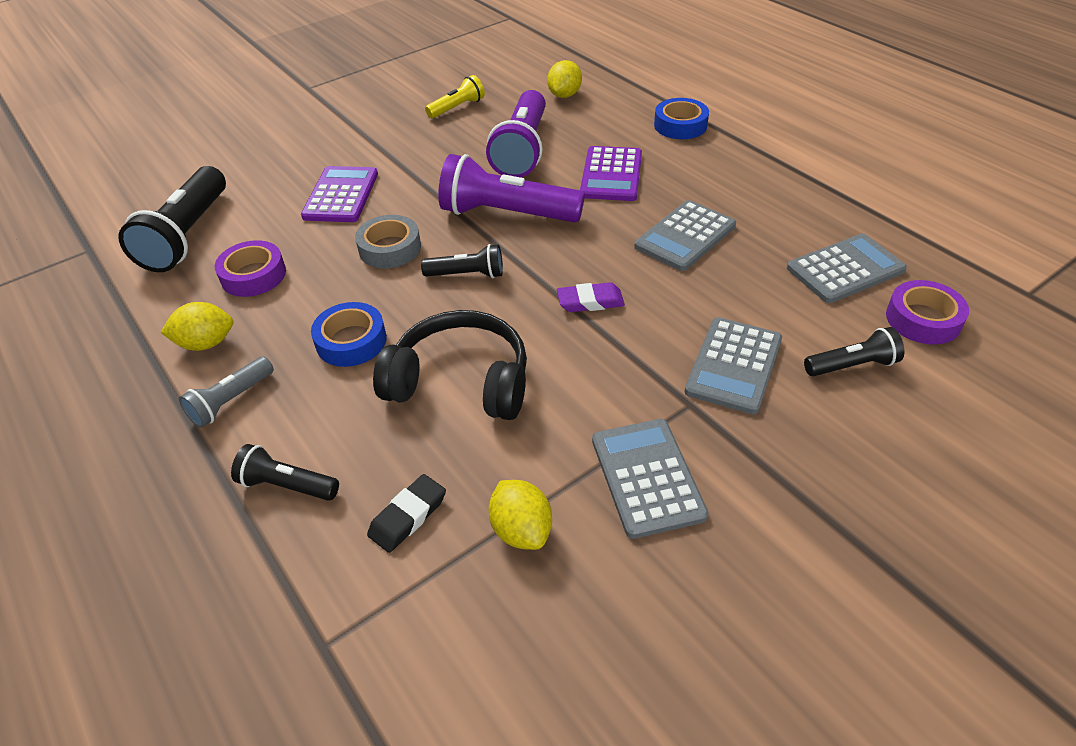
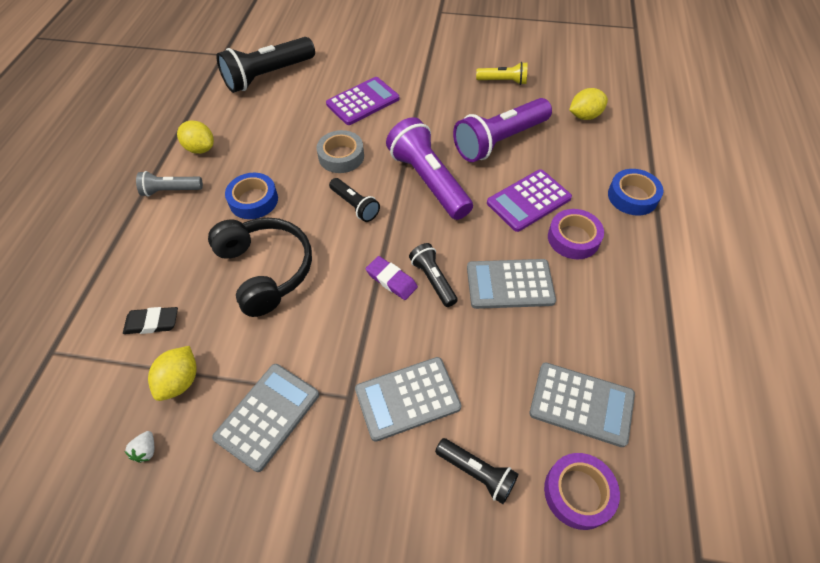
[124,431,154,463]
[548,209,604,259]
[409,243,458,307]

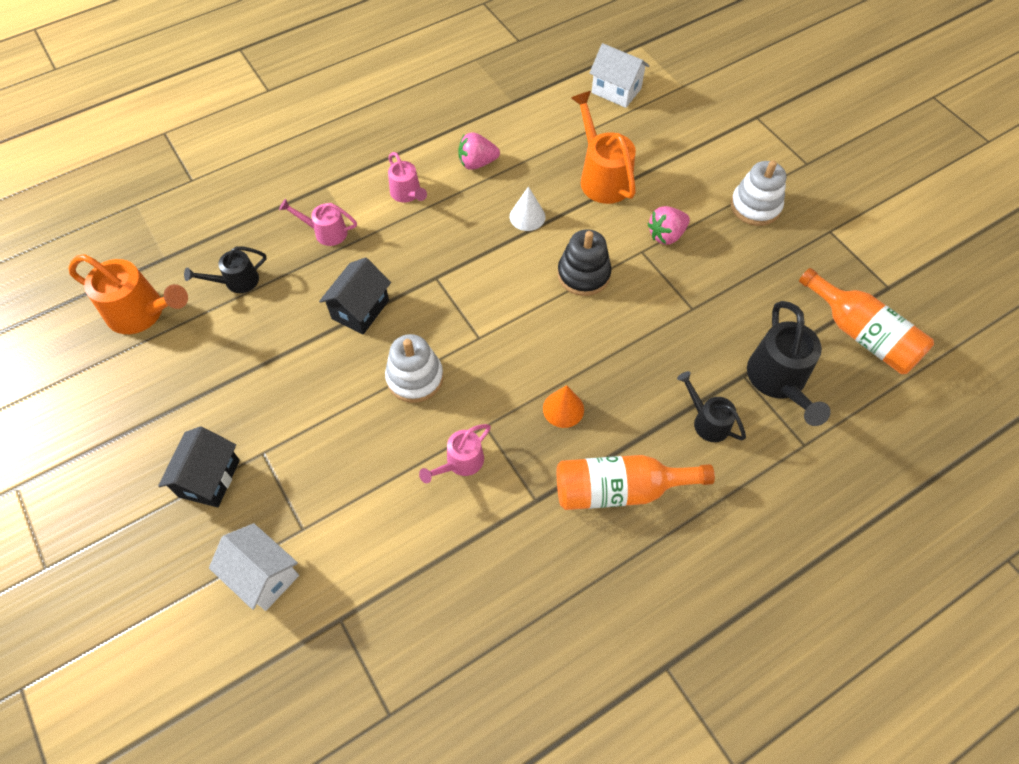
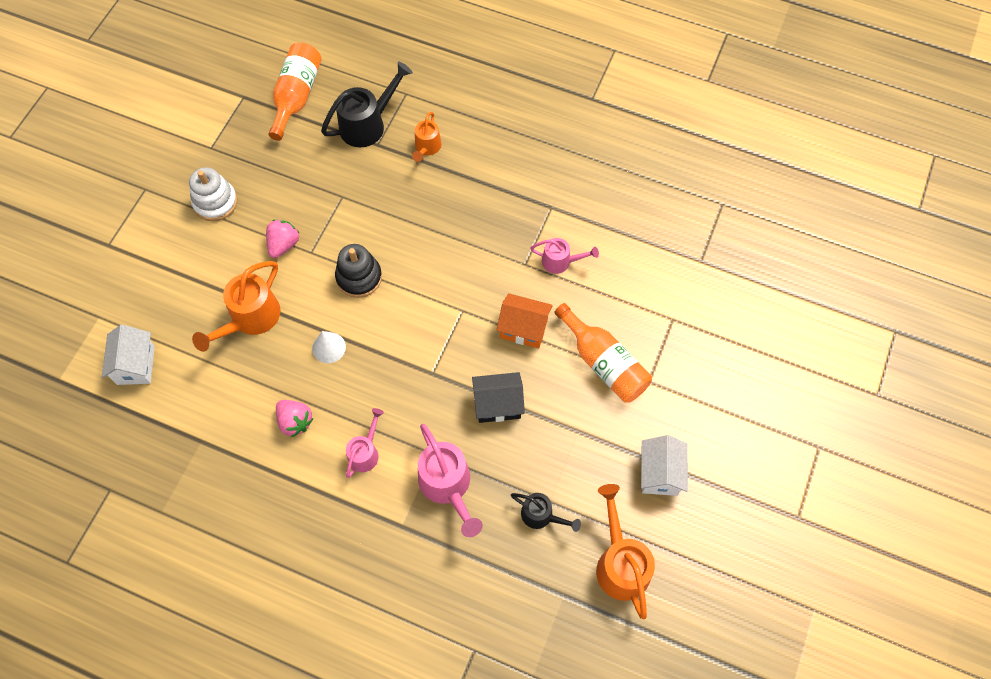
[158,426,240,507] (first image)
[543,385,584,428] (first image)
[641,435,688,496]
[554,303,652,403]
[496,293,553,348]
[412,112,442,162]
[266,220,299,258]
[418,424,483,537]

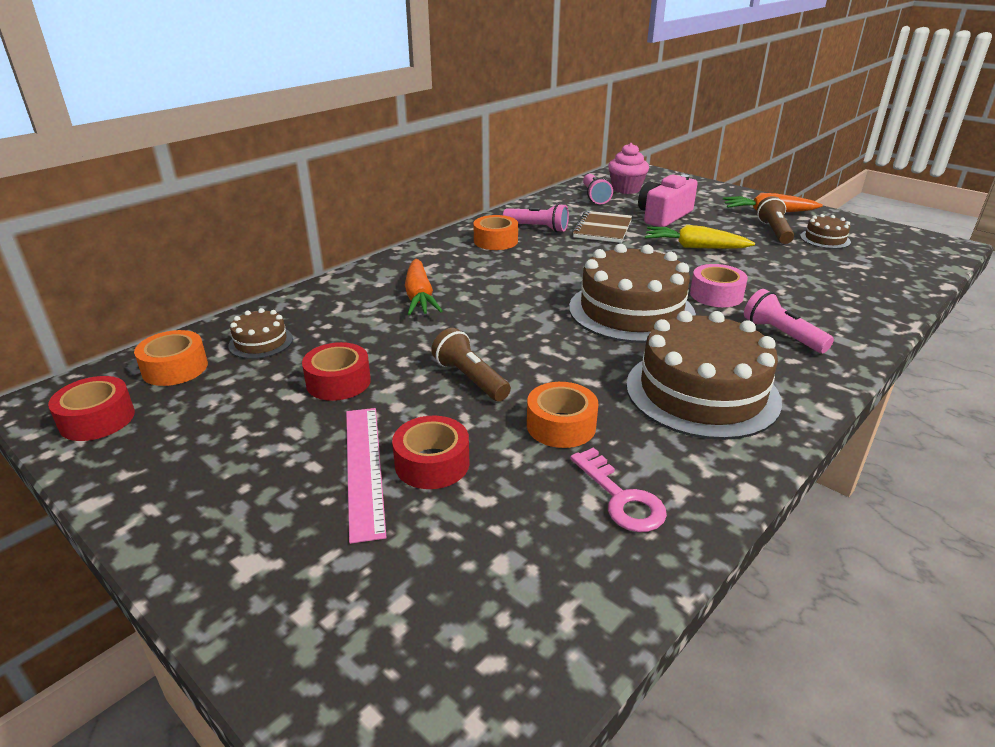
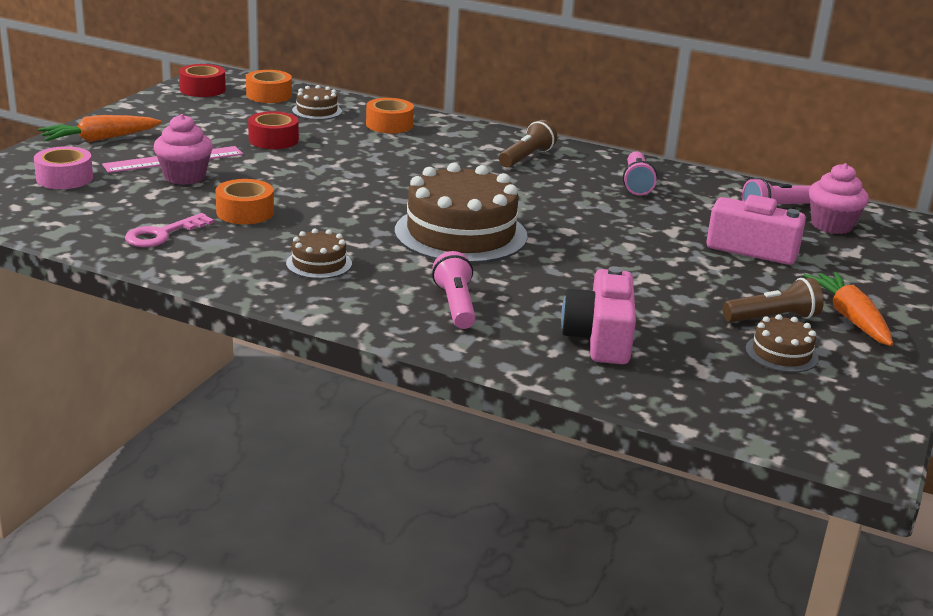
[572,211,632,243] (first image)
[645,225,755,249] (first image)
[561,266,636,364]
[38,115,161,142]
[499,120,557,168]
[366,98,414,133]
[34,146,93,189]
[154,114,213,185]
[432,251,476,329]
[286,229,352,279]

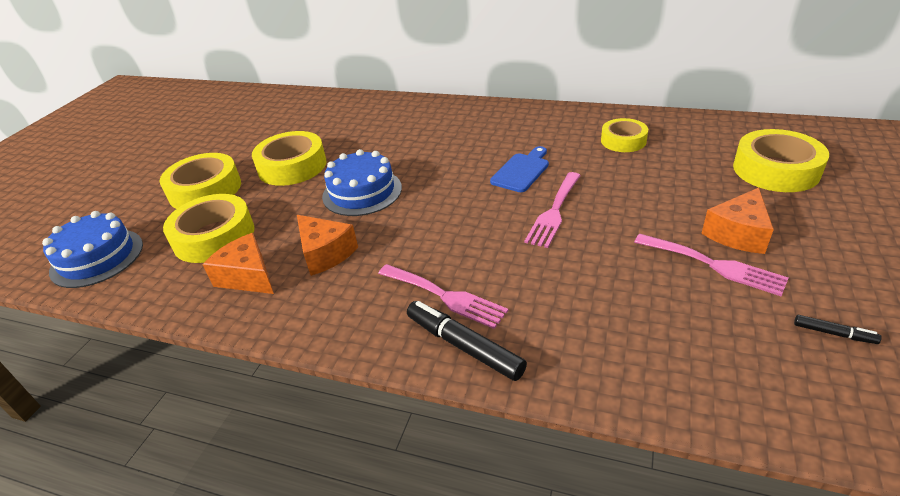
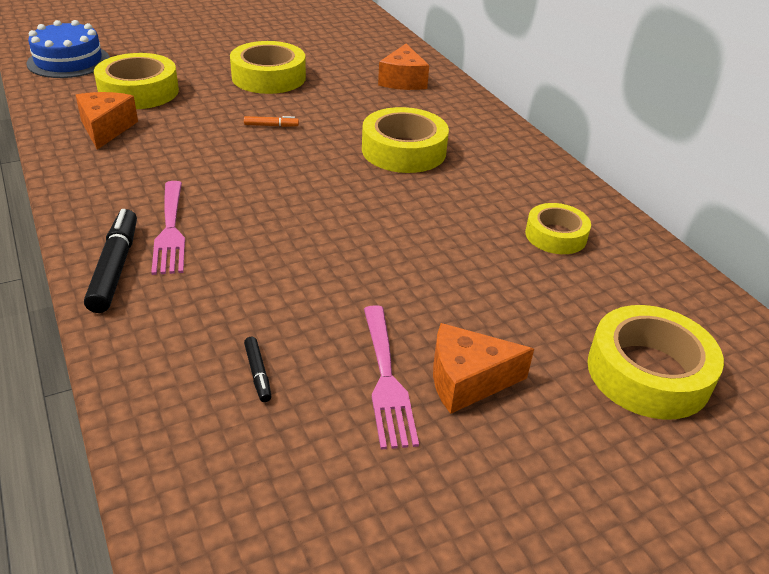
[490,146,549,192] (first image)
[524,172,581,248] (first image)
[362,107,449,173]
[378,44,429,90]
[244,337,271,402]
[244,116,299,127]

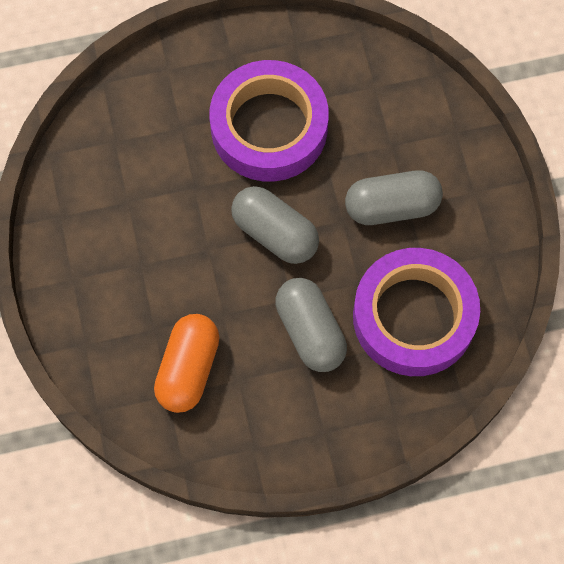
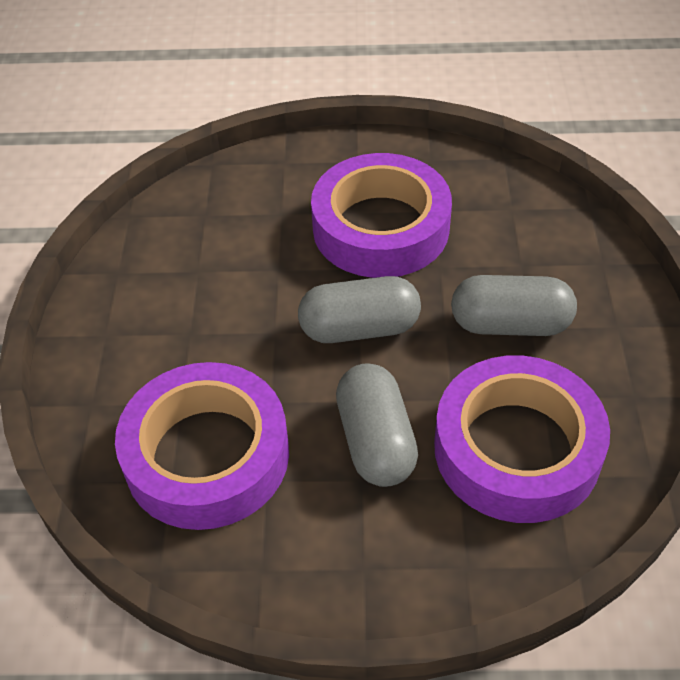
[115,362,289,530]
[298,276,421,343]

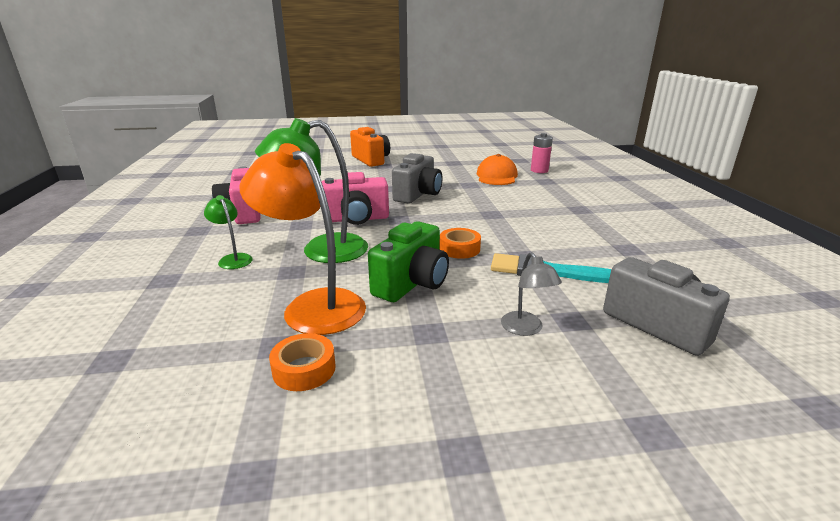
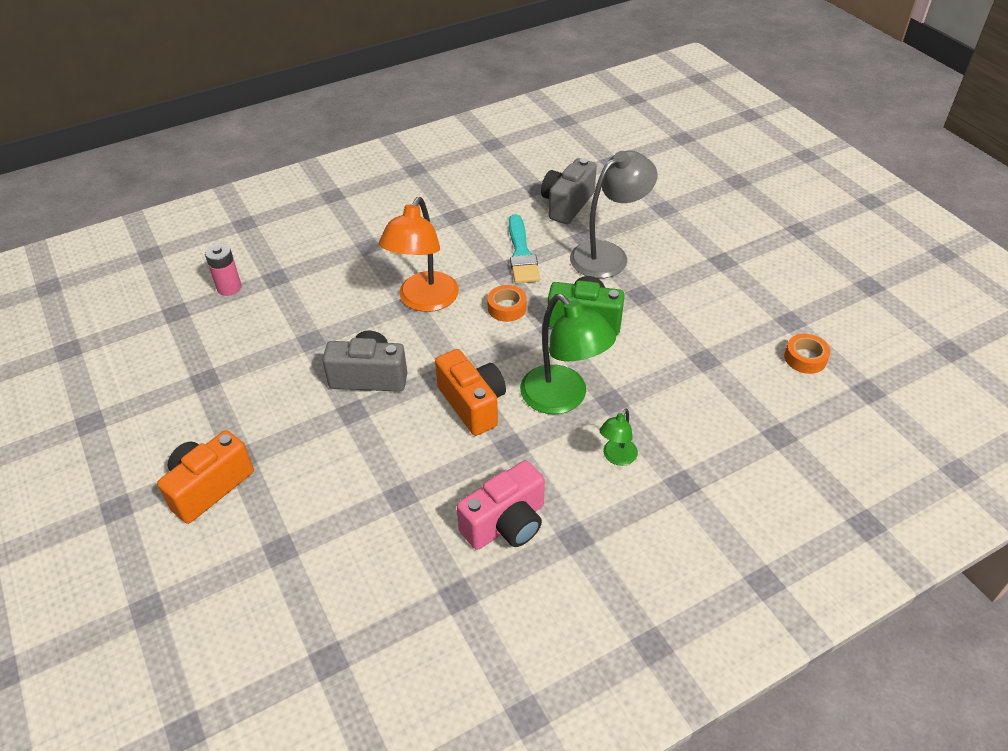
[477,154,518,185] (first image)
[379,197,459,312]
[784,334,831,374]
[435,349,506,436]
[570,150,657,278]

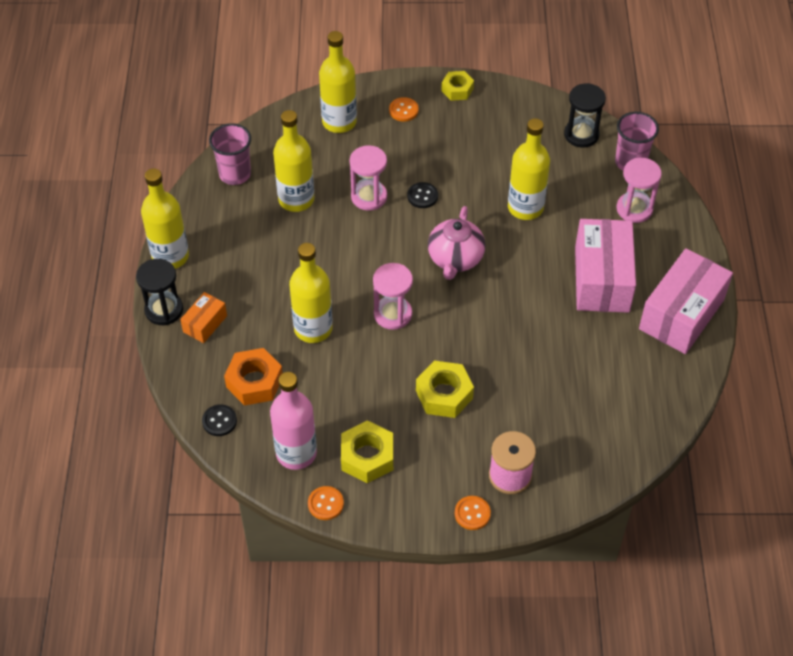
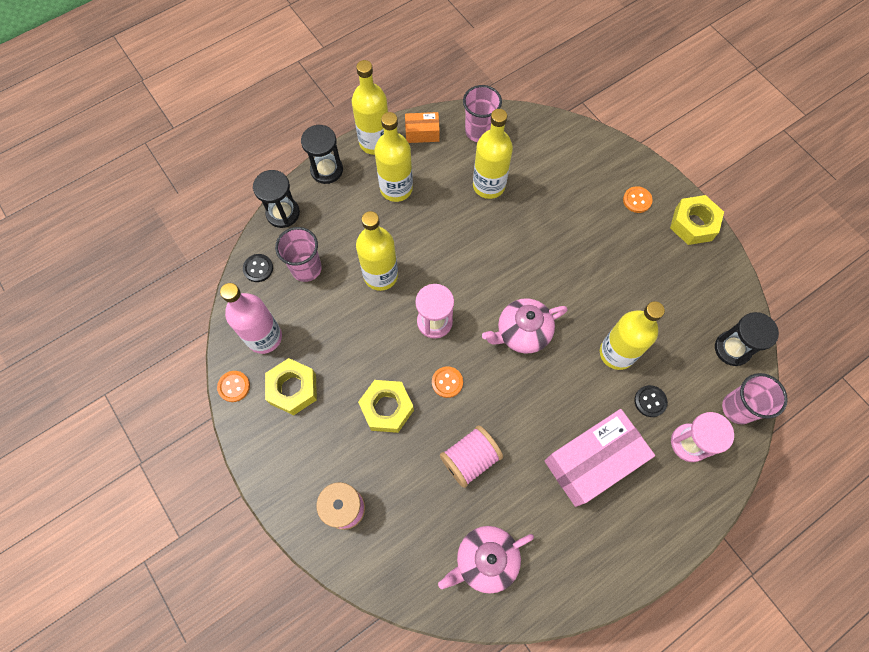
[350,145,387,211] (first image)
[639,248,733,354] (first image)
[253,170,300,228]
[438,526,534,594]
[440,425,503,488]
[405,112,440,143]
[374,112,413,202]
[634,385,668,417]
[432,366,463,398]
[275,227,322,282]
[670,195,724,245]

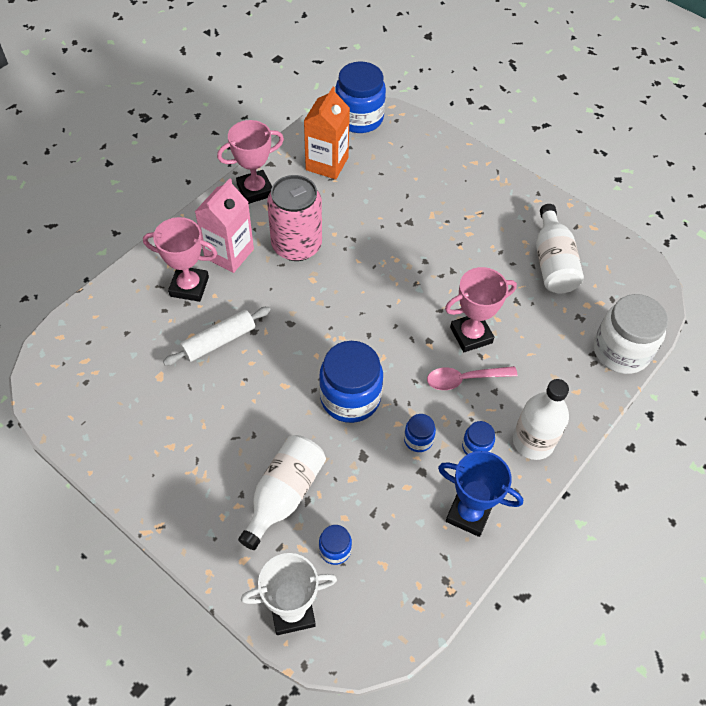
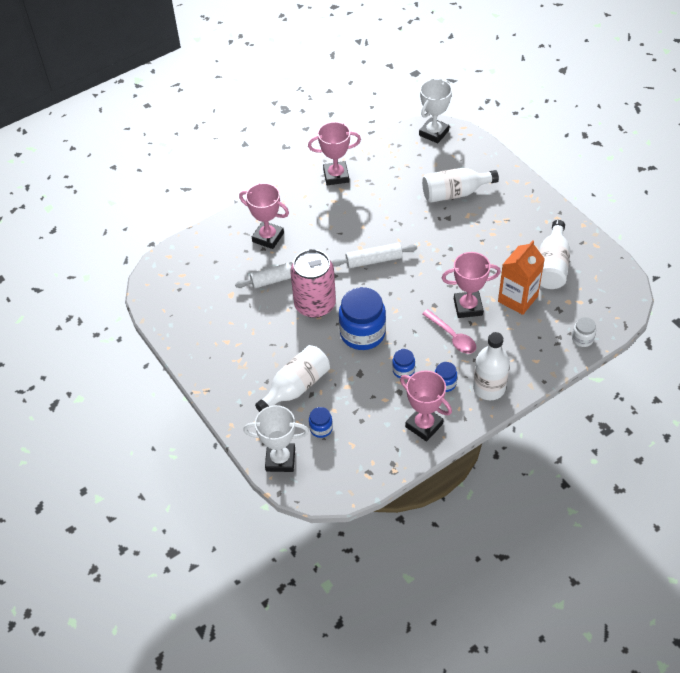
[195,178,254,273] (first image)
[332,243,417,268]
[422,168,499,203]
[290,249,336,318]
[498,240,545,315]
[419,79,452,143]
[400,370,452,441]
[422,309,476,354]
[572,317,596,347]

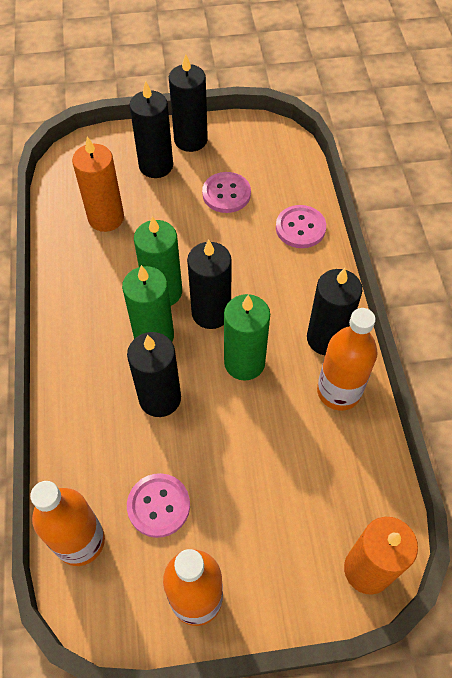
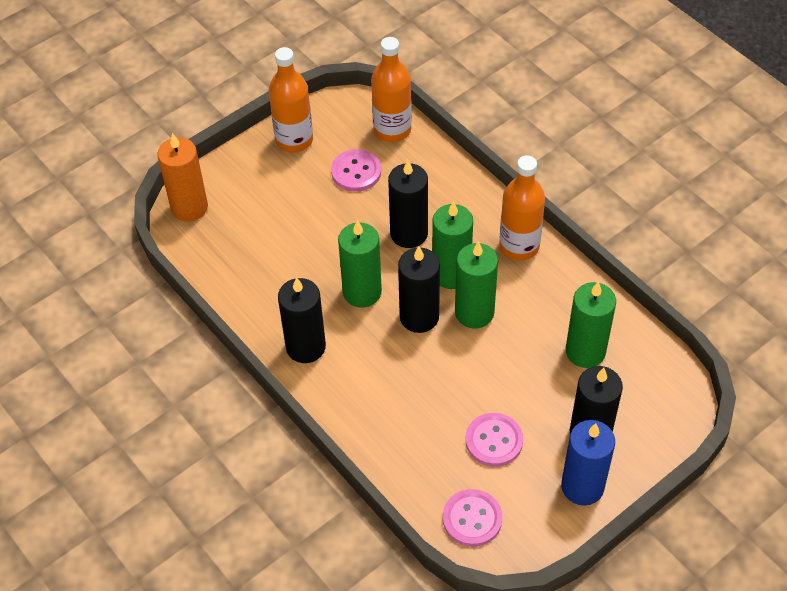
[443,489,503,547]
[499,155,545,261]
[566,282,616,368]
[561,420,615,506]

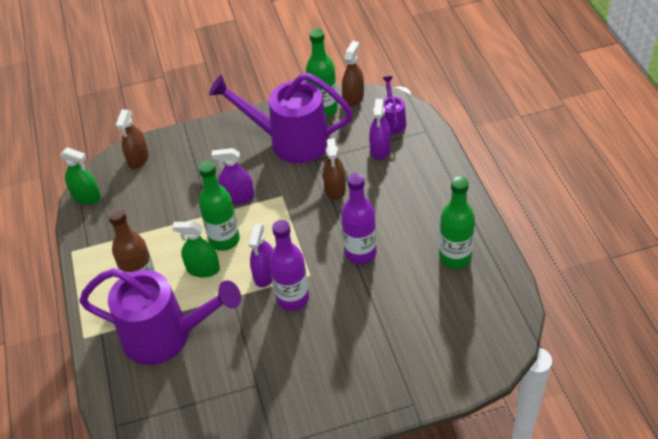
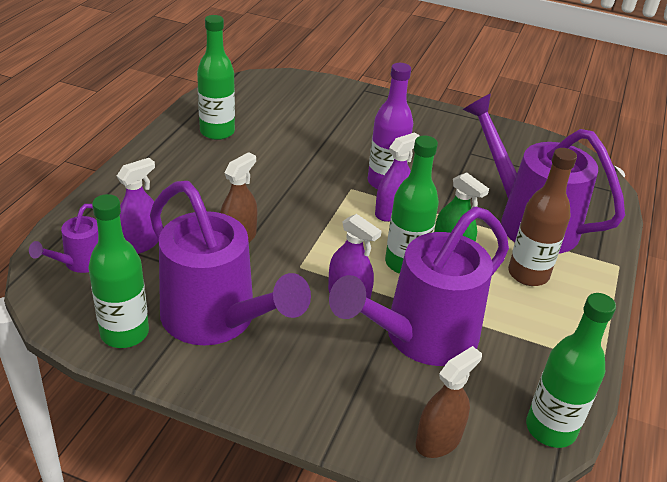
[341,173,377,264] (first image)
[342,41,364,106] (first image)
[329,207,509,366]
[526,293,616,448]

